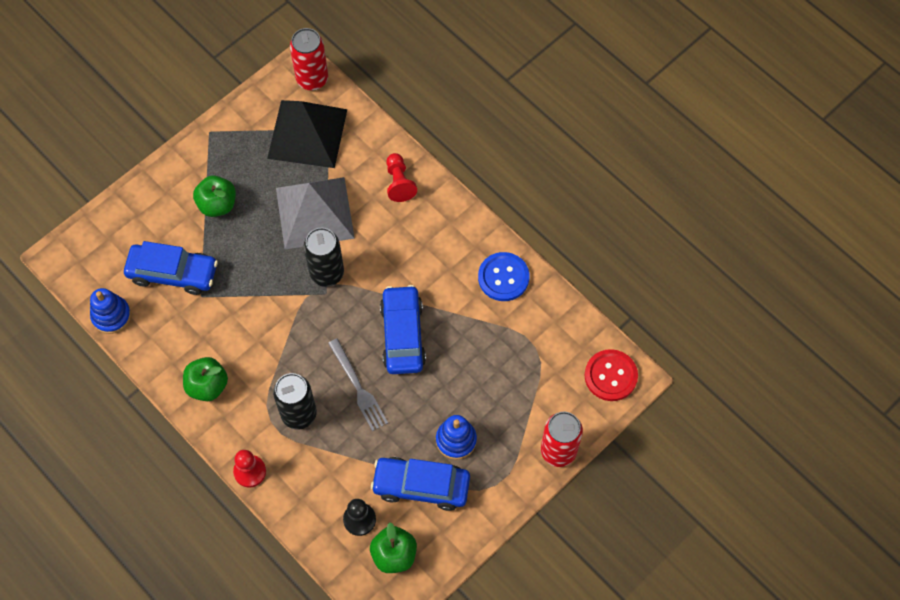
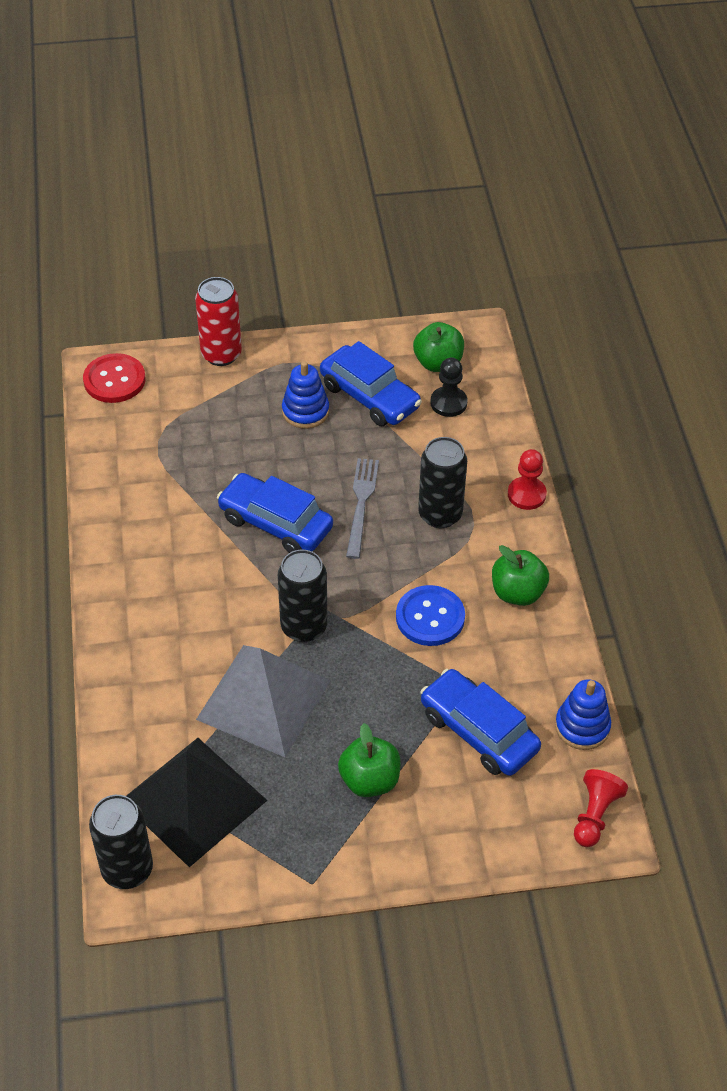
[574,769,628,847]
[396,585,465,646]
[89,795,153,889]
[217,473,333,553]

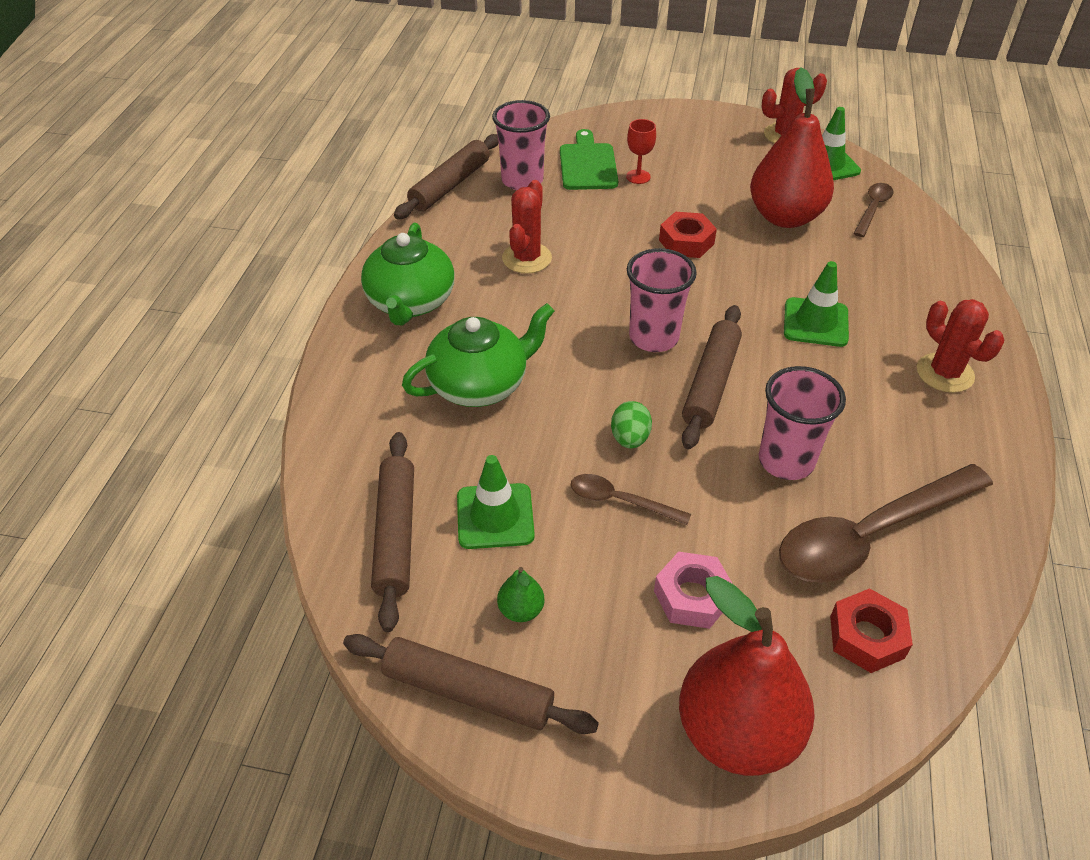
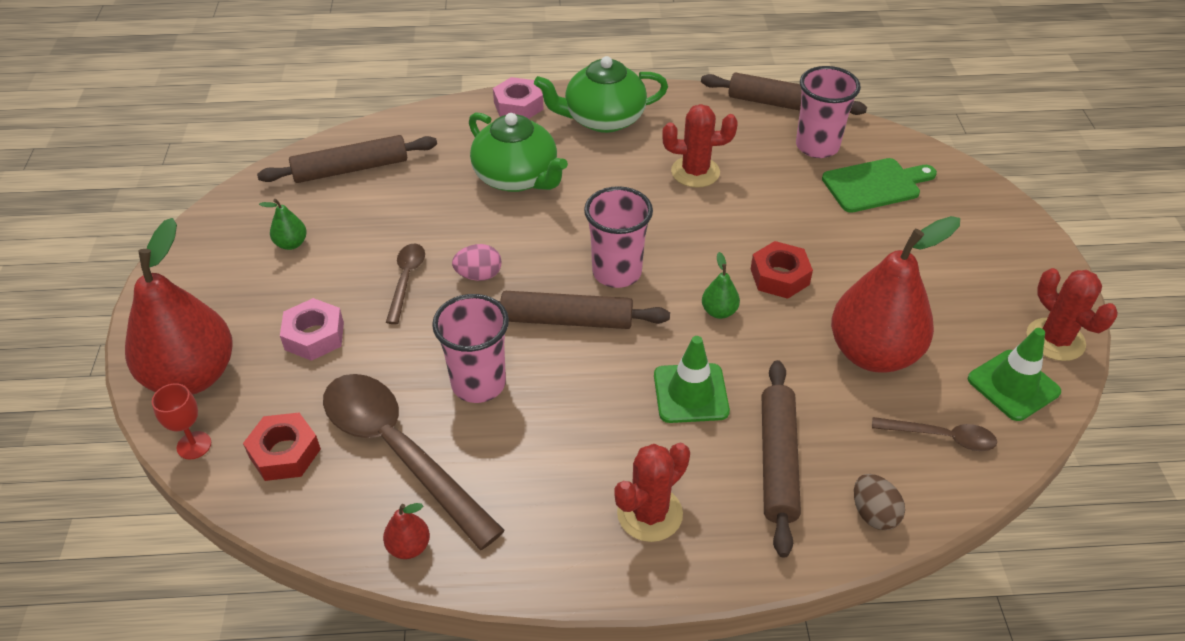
[457,455,535,549] (first image)
[383,503,430,559]
[493,77,544,119]
[702,252,740,319]
[854,474,905,530]
[762,360,801,558]
[152,383,211,460]
[452,244,502,281]

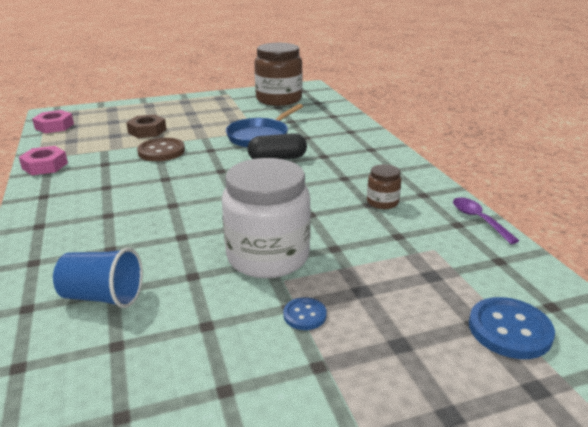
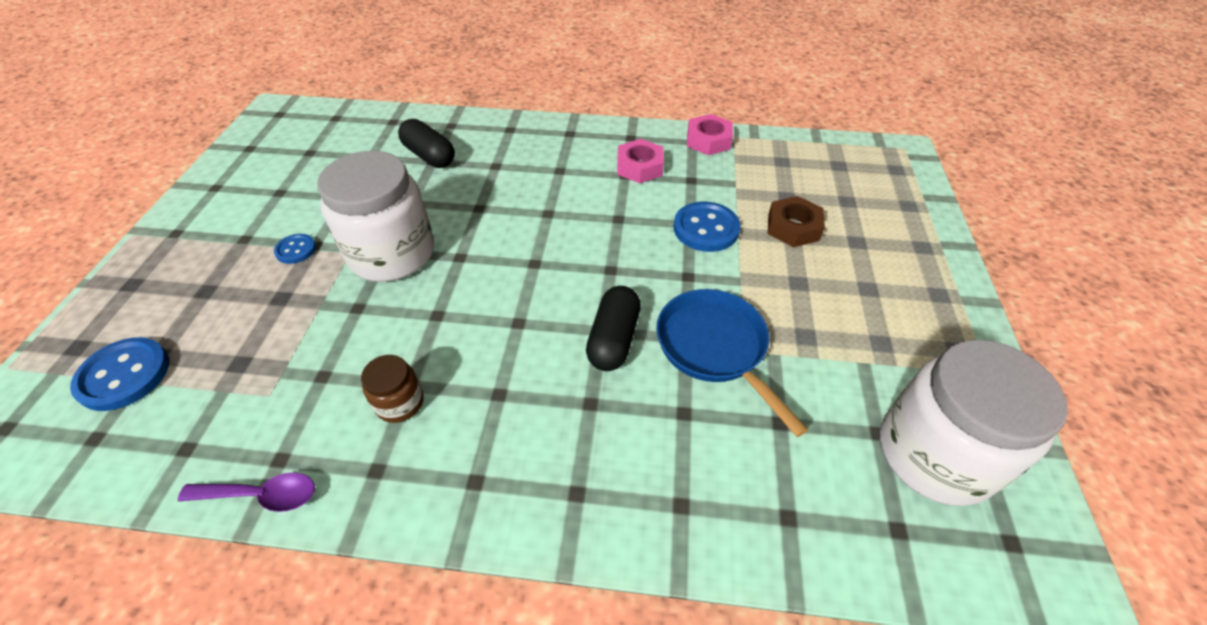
[617,139,664,183]
[398,119,455,168]
[674,202,741,252]
[880,339,1068,506]

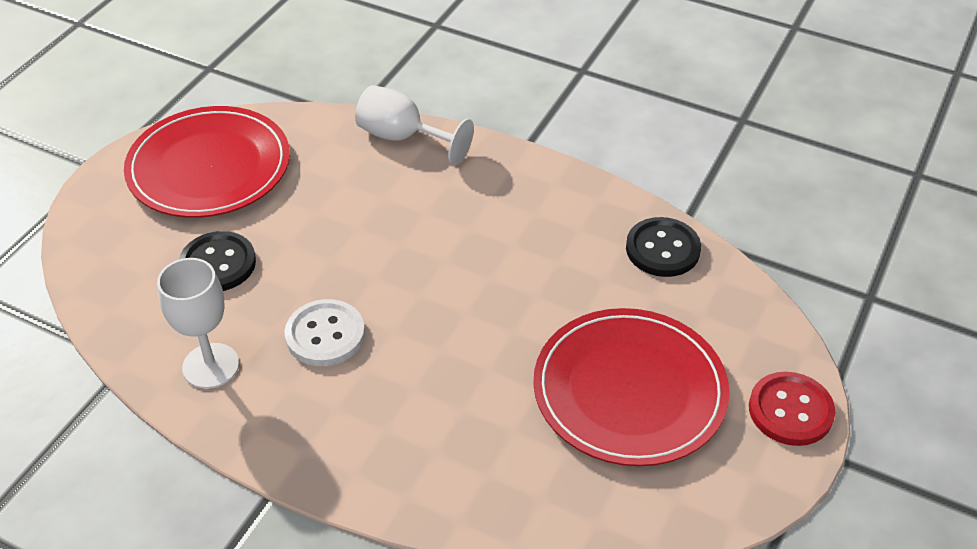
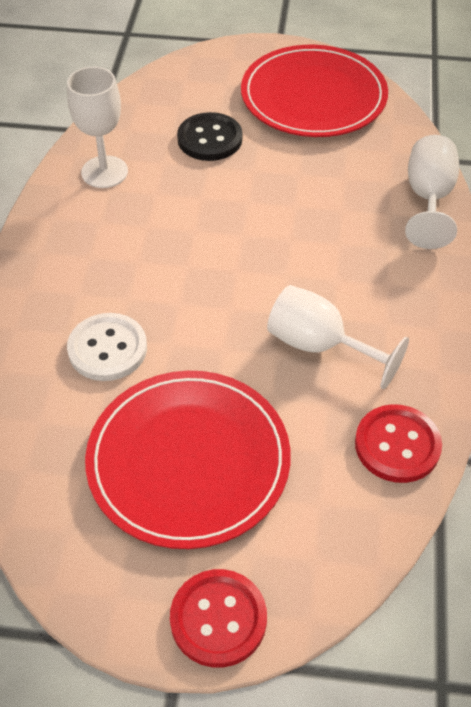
[267,285,409,389]
[67,313,147,381]
[355,404,442,483]

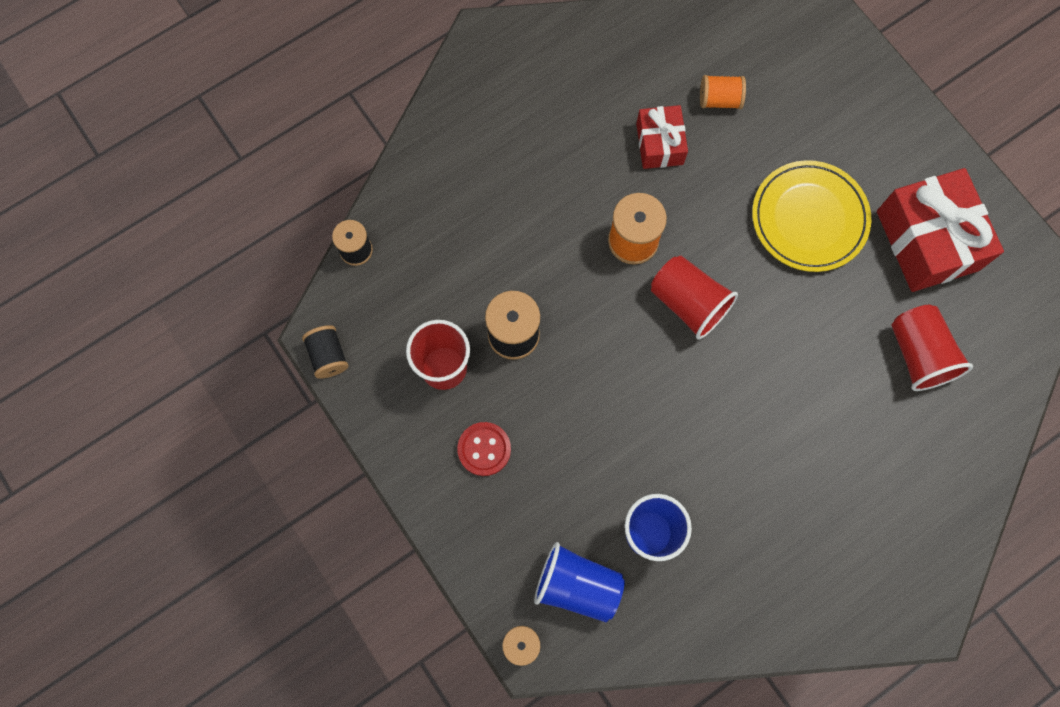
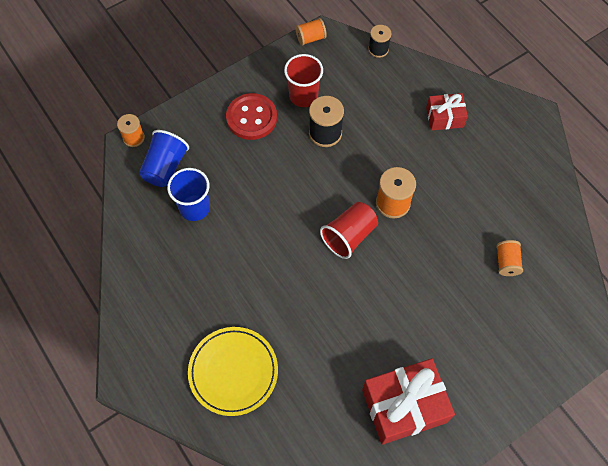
[891,305,973,391] (first image)
[426,93,468,131]
[188,327,278,416]
[295,18,327,46]
[226,93,277,140]

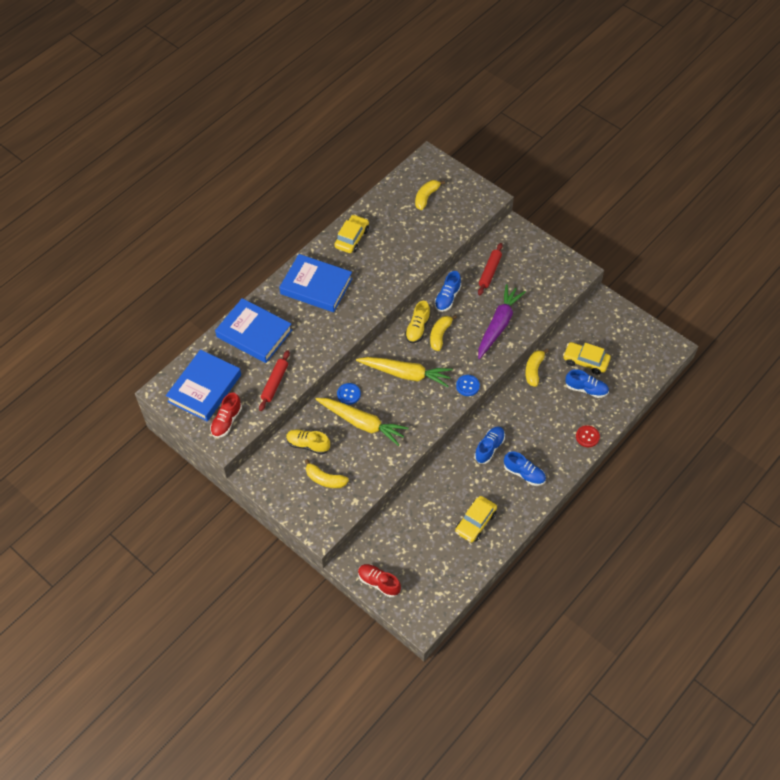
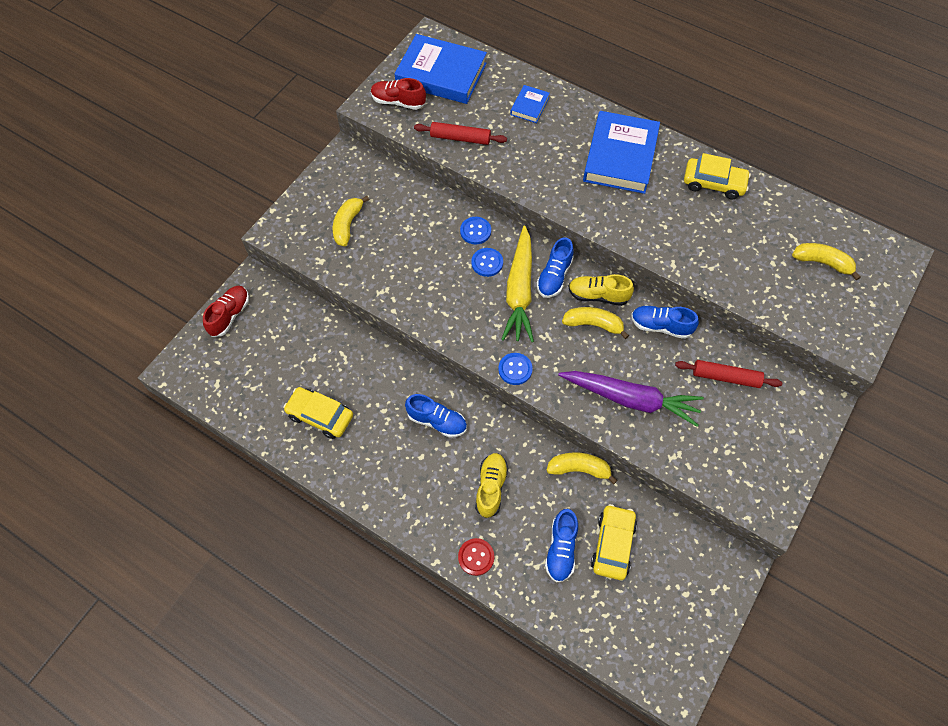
[315,398,409,446] (first image)
[471,248,503,277]
[475,453,508,518]
[537,237,574,298]
[510,85,550,123]

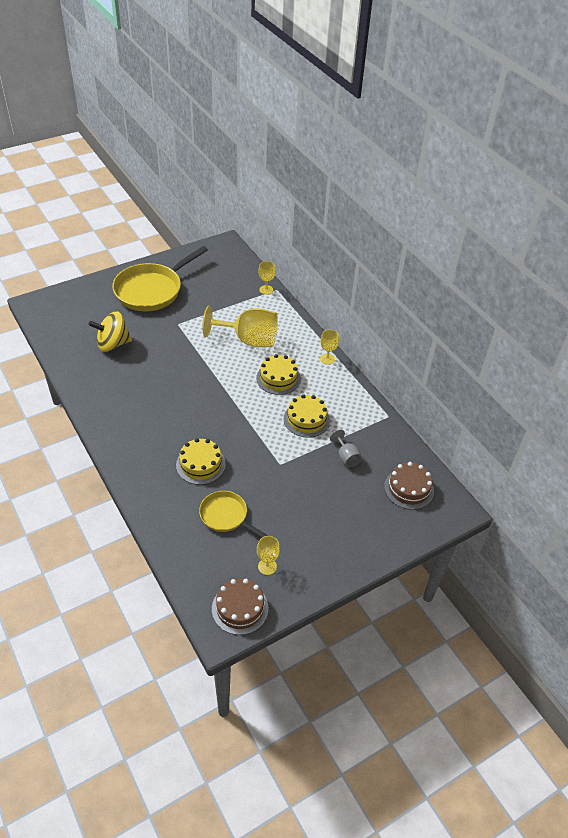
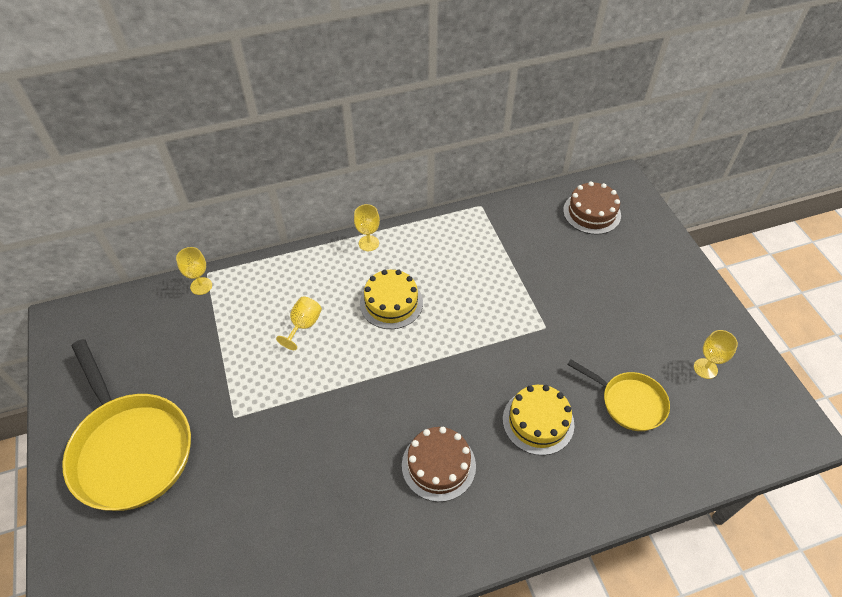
[88,312,132,352] (first image)
[284,394,330,438] (first image)
[330,429,362,467] (first image)
[402,427,476,502]
[567,359,670,431]
[276,296,322,350]

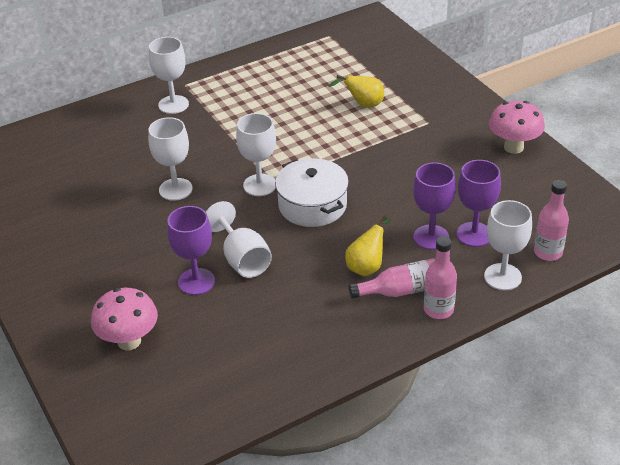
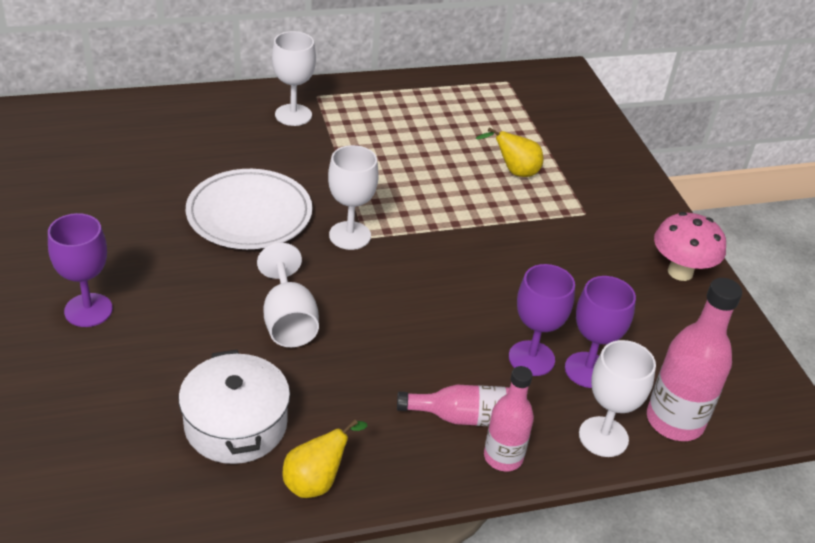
[91,288,158,350] (first image)
[48,213,113,327]
[178,350,290,464]
[283,419,367,498]
[186,169,312,249]
[647,278,742,441]

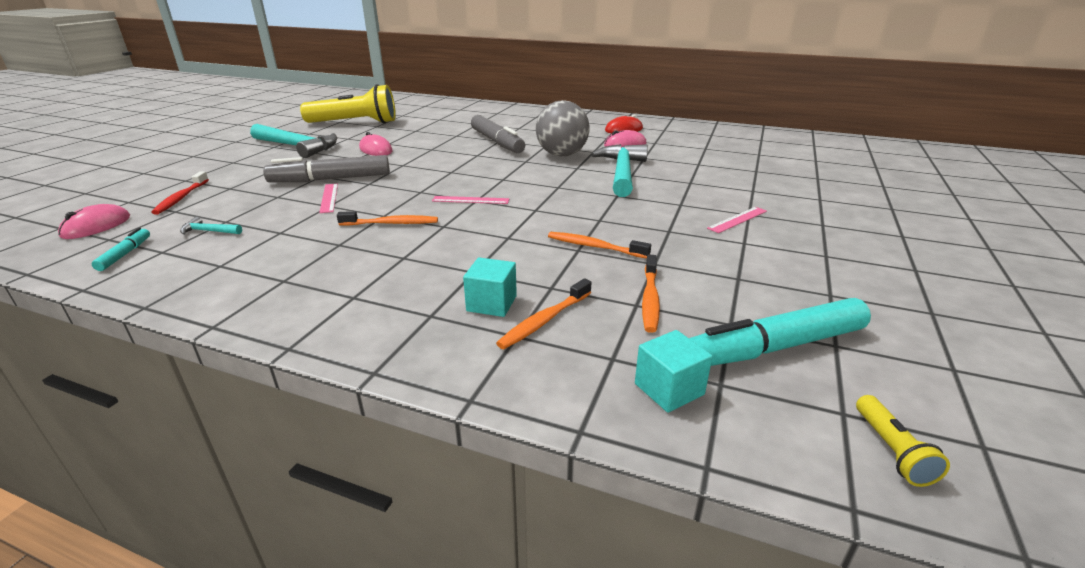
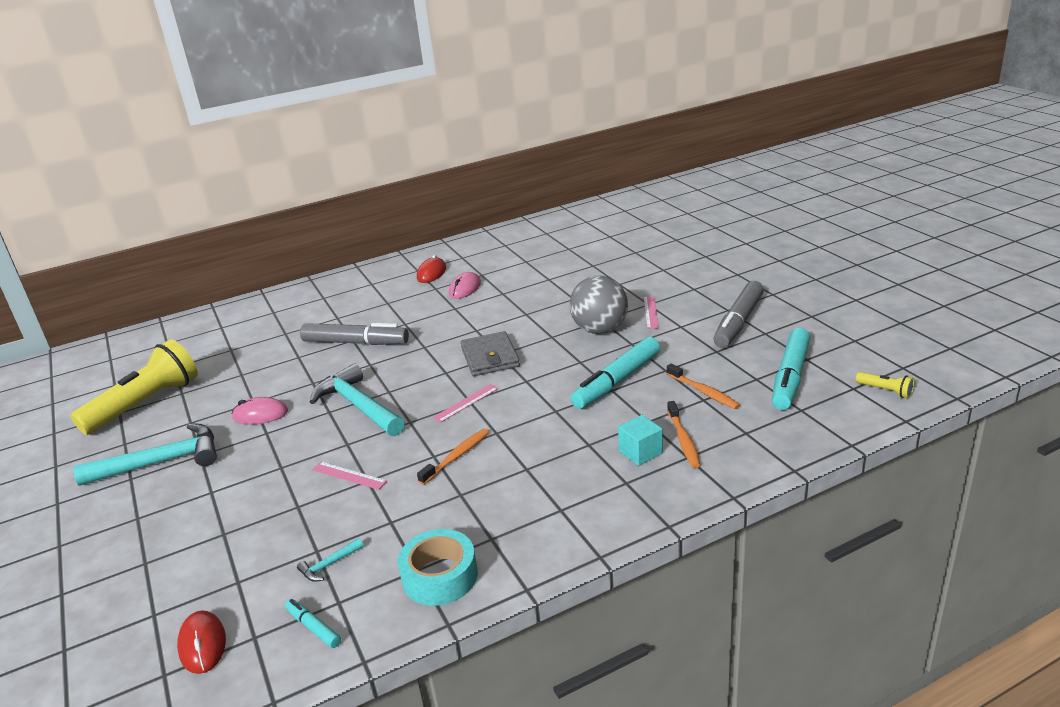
[151,171,209,215] (first image)
[635,330,713,413] (first image)
[398,529,478,606]
[460,331,520,376]
[713,281,764,348]
[570,276,628,334]
[310,364,405,436]
[570,337,660,409]
[177,610,226,674]

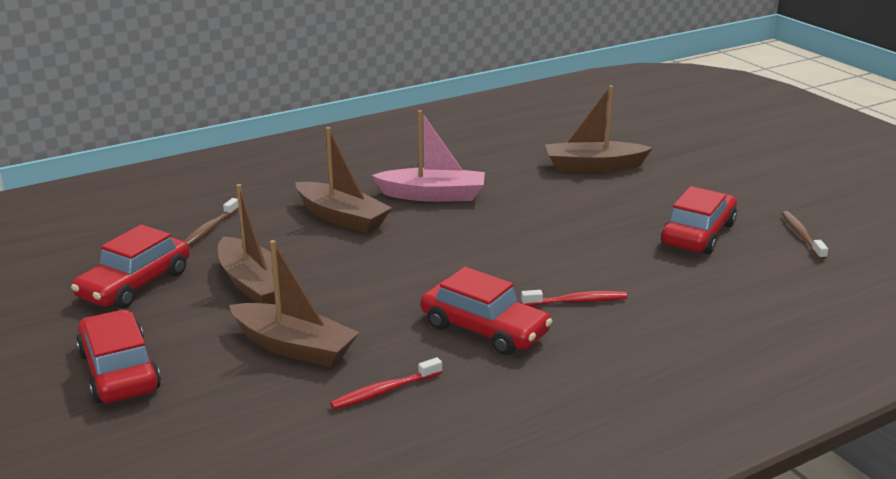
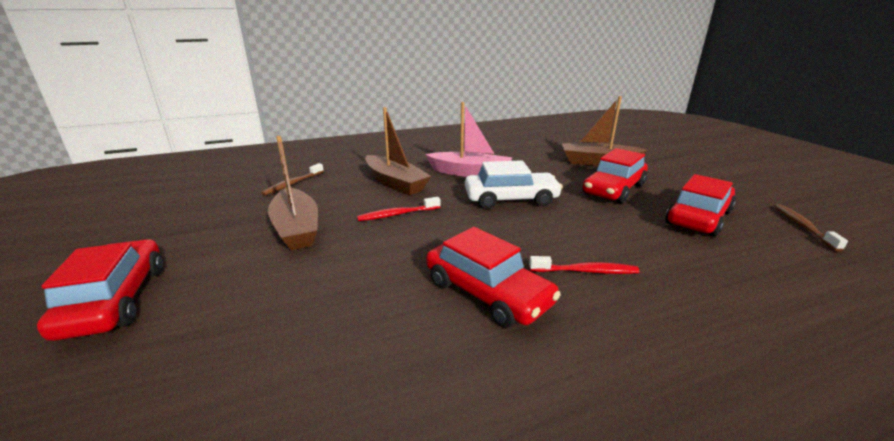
[229,240,359,367] (first image)
[465,160,563,209]
[583,148,648,203]
[357,197,441,221]

